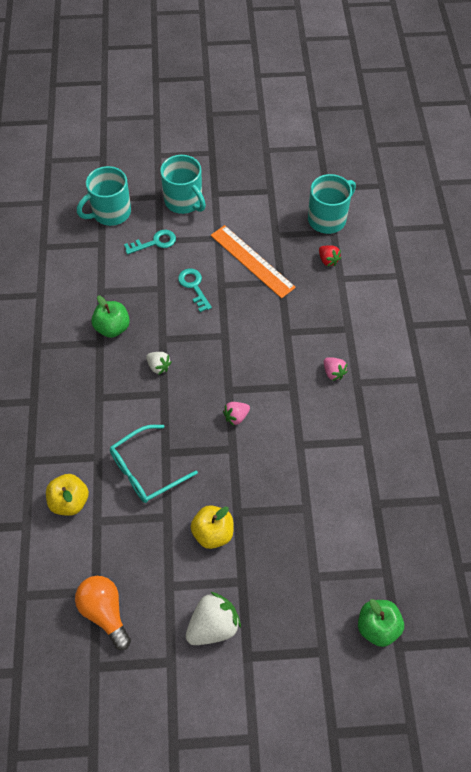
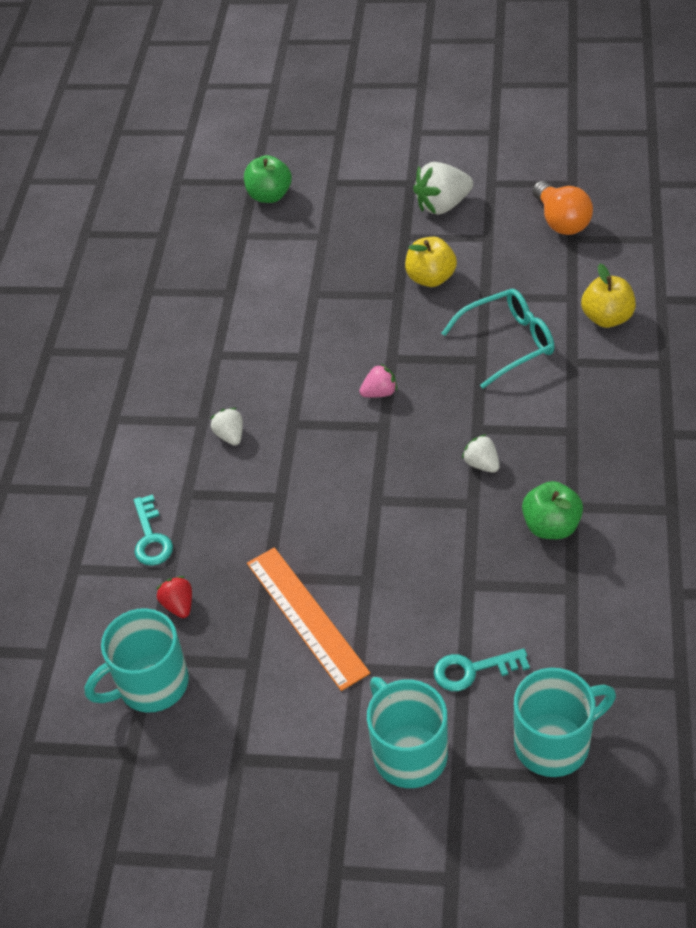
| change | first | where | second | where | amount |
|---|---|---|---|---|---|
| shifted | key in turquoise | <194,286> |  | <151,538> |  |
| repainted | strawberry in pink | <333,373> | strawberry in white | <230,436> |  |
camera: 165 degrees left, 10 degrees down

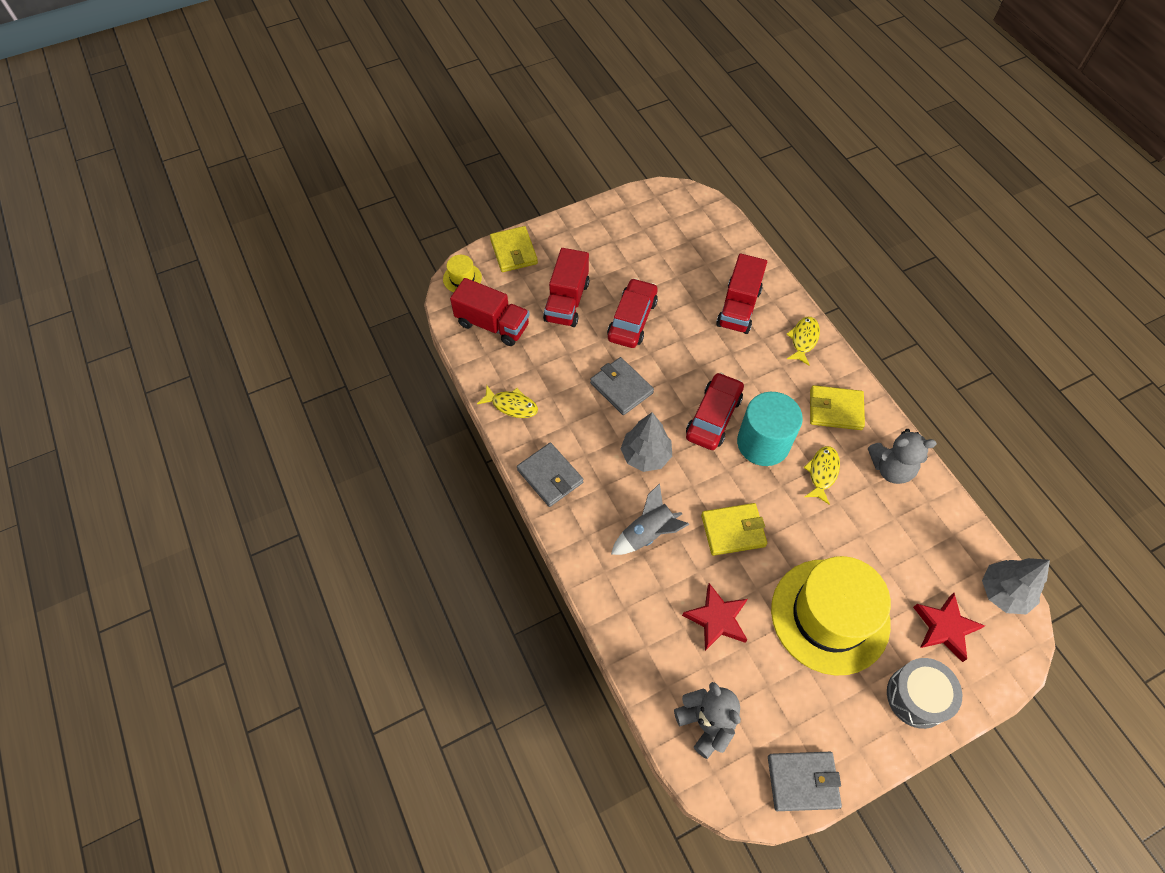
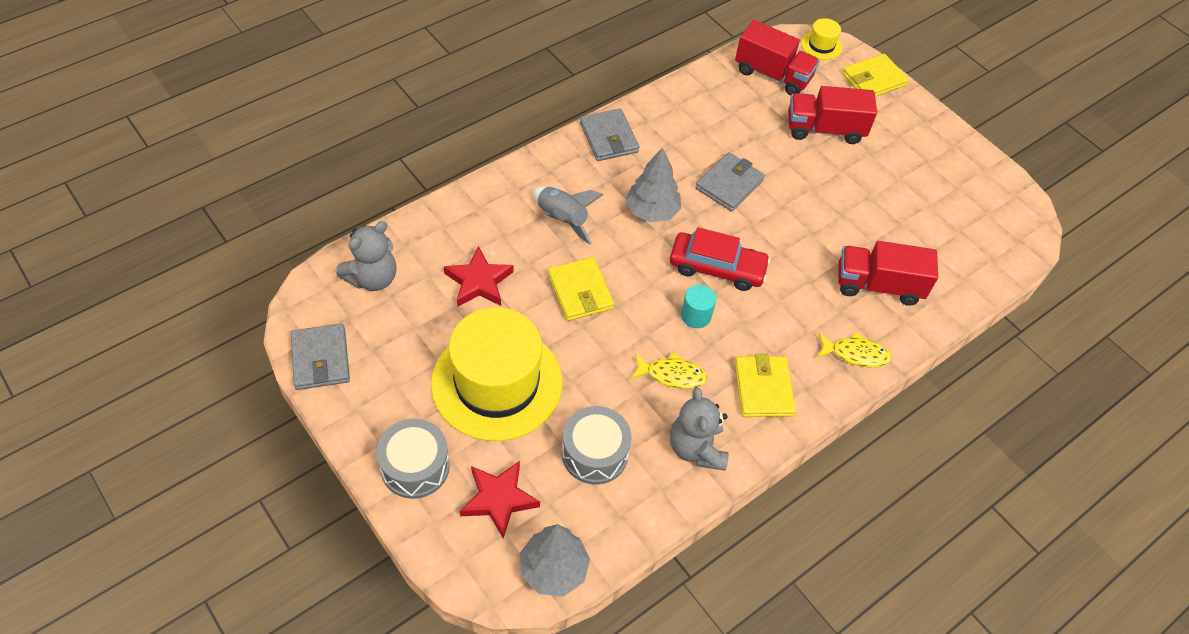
| change | first | where | second | where | amount |
|---|---|---|---|---|---|
| rotated | truck in red | <492,324> |  | <772,75> | 75 degrees counterclockwise |
| gone | car in red | <632,319> |  |  |  |
| gone | fish in yellow | <512,405> |  |  |  |
| scaled | cylinder in turquoise | <763,443> |  | <696,315> | x0.50 |
| rotated | wallet in grey | <550,476> |  | <608,138> | 60 degrees counterclockwise |
| new |  |  | drum in grey | <594,453> |  |
camera: 75 degrees right, 5 degrees down

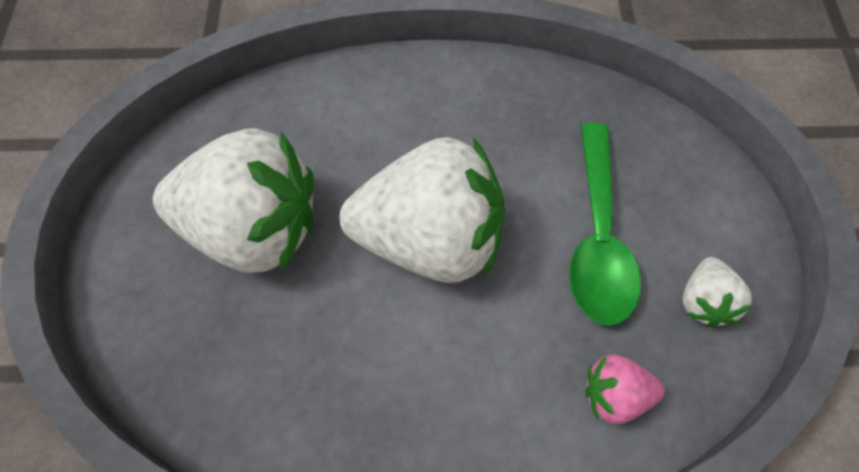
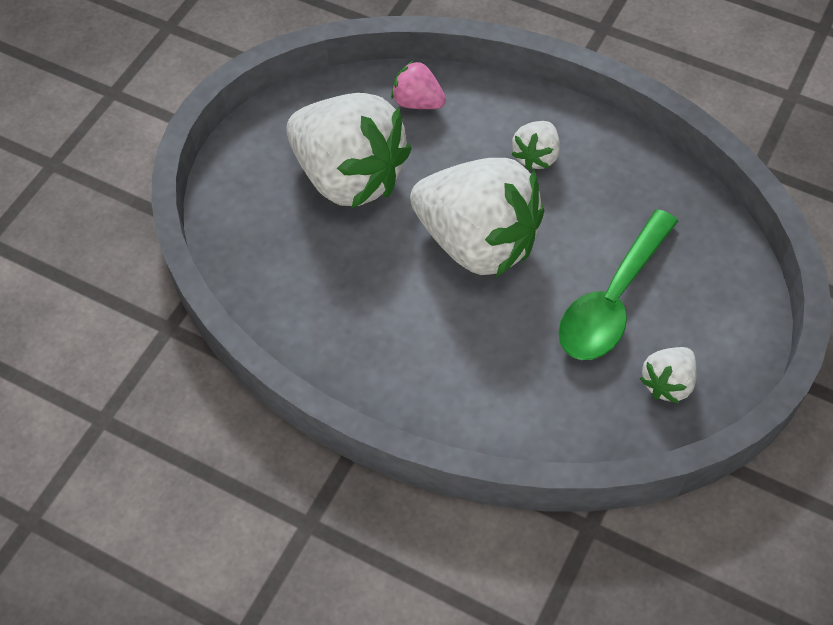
| change | first | where | second | where | amount |
|---|---|---|---|---|---|
| shifted | strawberry in pink | <614,395> |  | <417,102> |  |
| new |  |  | strawberry in white | <536,156> |  |
camera: 30 degrees right, 5 degrees down

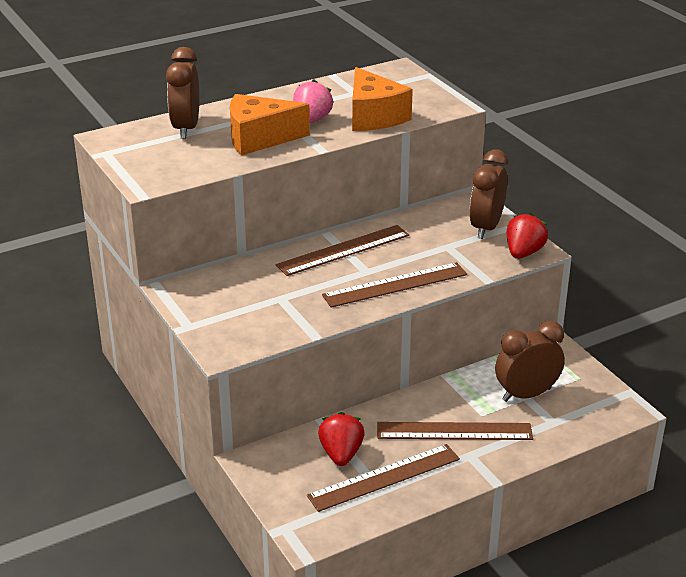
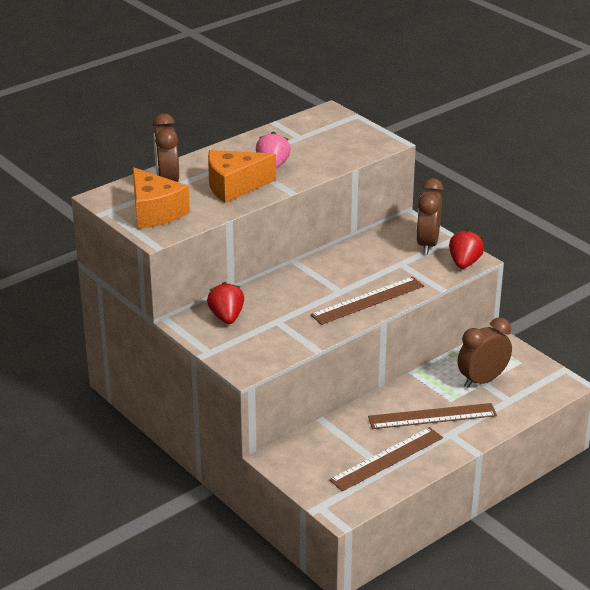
| change | first | where | second | where | amount |
|---|---|---|---|---|---|
| shifted | cheese in orange | <373,116> |  | <155,212> |  |
| gone | ruler in brown | <343,250> |  |  |  |
| shifted | strawberry in red | <341,454> |  | <226,317> |  |
camera: 10 degrees left, 0 degrees up

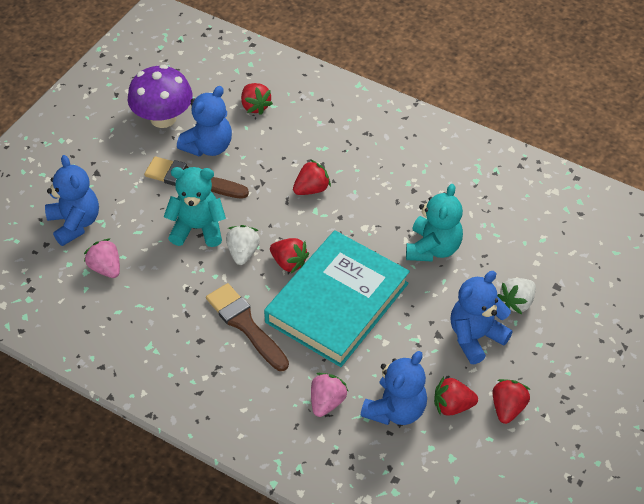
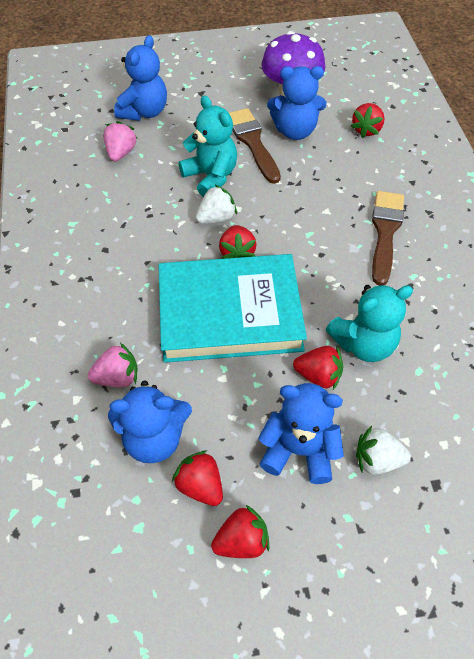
| change | first | where | second | where | amount |
|---|---|---|---|---|---|
| shifted | strawberry in red | <311,189> |  | <318,375> |  |
| shifted | brush in brown | <245,324> |  | <385,232> |  |
camera: 50 degrees right, 5 degrees up

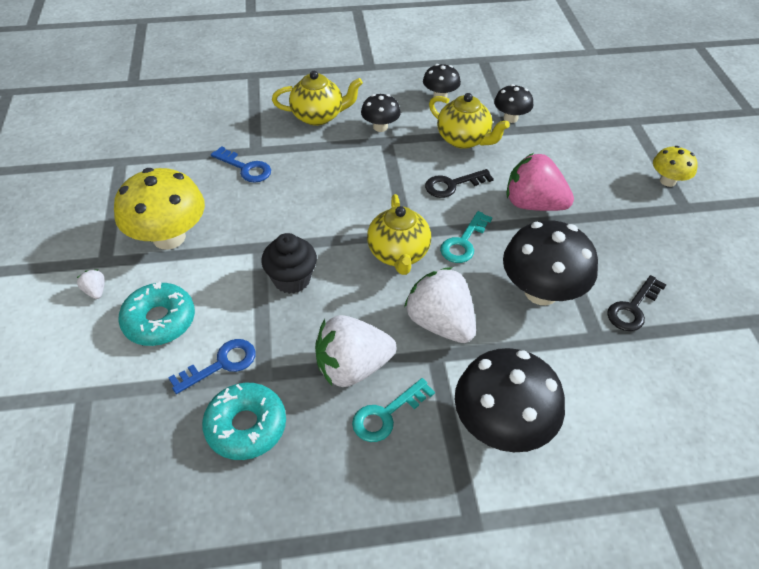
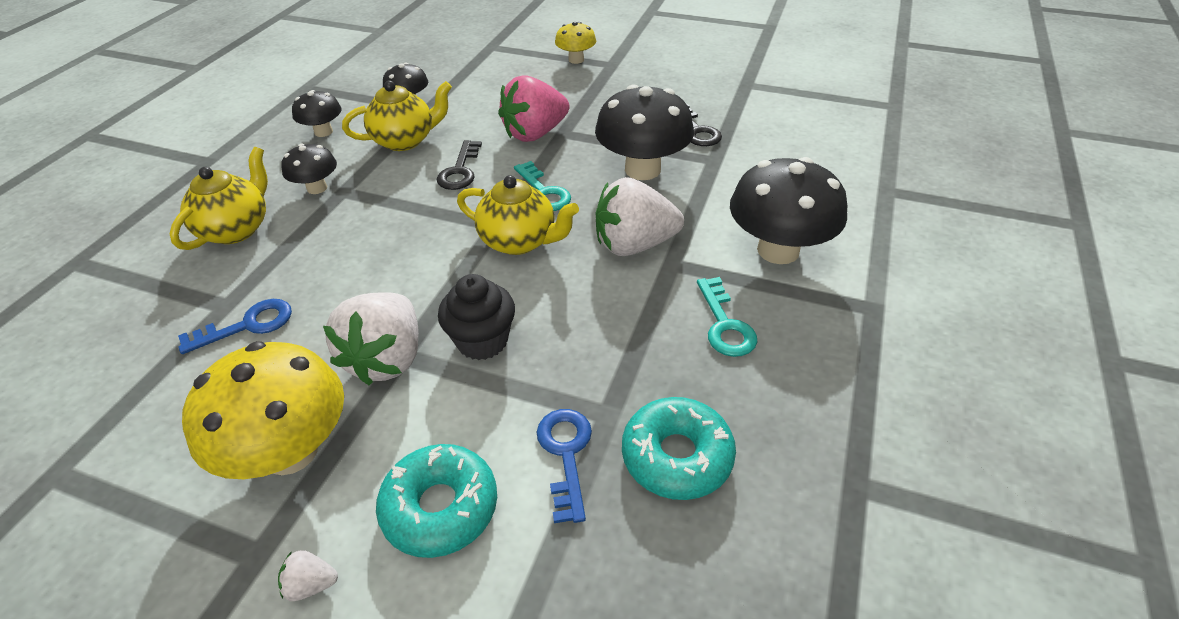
| change | first | where | second | where | amount |
|---|---|---|---|---|---|
| shifted | strawberry in white | <352,367> |  | <387,358> |  |
camera: 60 degrees left, 5 degrees down

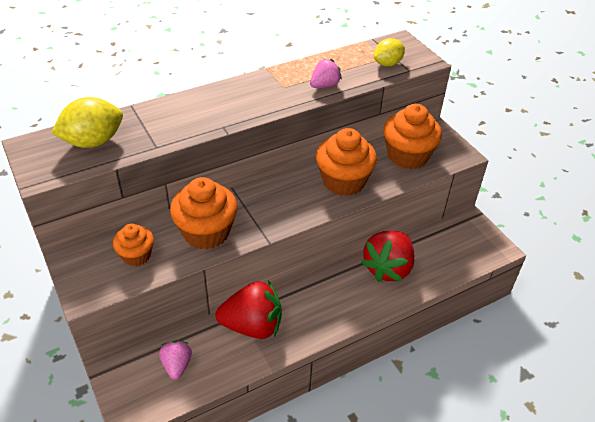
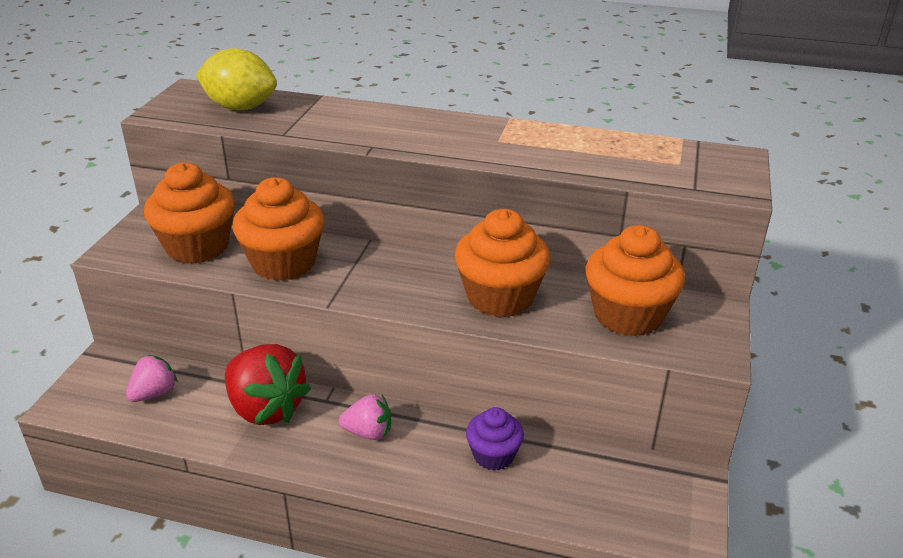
| change | first | where | second | where | amount |
|---|---|---|---|---|---|
| gone | lemon in yellow | <387,64> |  |  |  |
| shifted | strawberry in pink | <324,85> |  | <368,432> |  |
| scaled | cupcake in orange | <136,255> |  | <197,246> | x1.70 |
| swapped | strawberry in red | <388,268> | cupcake in purple | <493,455> |  |
camera: 45 degrees right, 10 degrees down

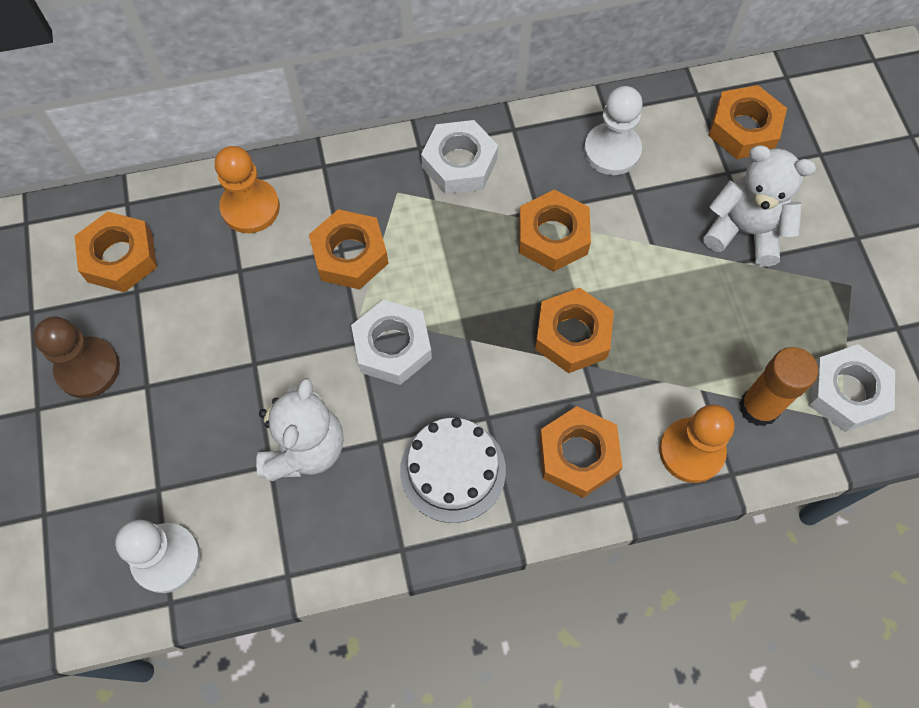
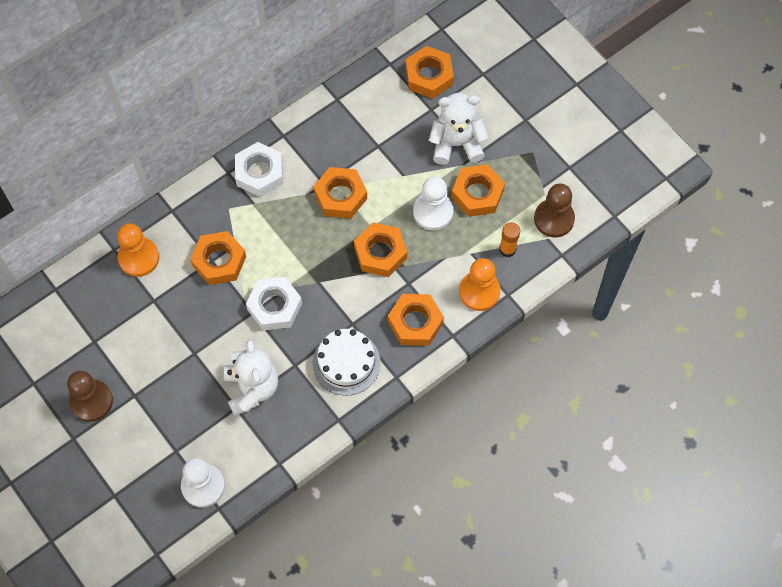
| change | first | where | second | where | amount |
|---|---|---|---|---|---|
| shifted | pawn in white | <612,151> |  | <433,212> |  |
| shifted | nut in orange | <120,257> |  | <477,194> |  |
| swapped | nut in white | <846,392> | pawn in brown | <554,219> |  |
| scaled | glue stick in orange | <759,407> |  | <507,249> | x0.66 |
camera: 25 degrees left, 0 degrees up

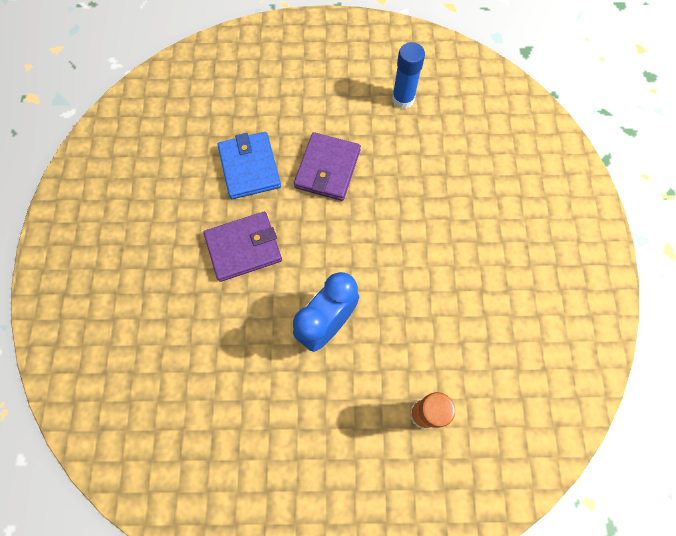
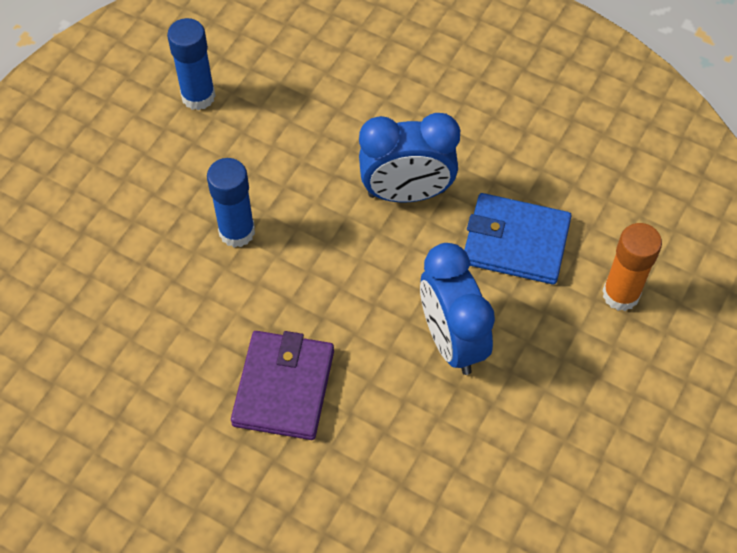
| change | first | where | second | where | amount |
|---|---|---|---|---|---|
| shifted | wallet in blue | <249,167> |  | <516,242> |  |
| swapped | wallet in purple | <327,169> | glue stick in blue | <237,232> |  |
| new |  |  | clock in blue | <406,193> |  |
camera: 60 degrees left, 10 degrees down

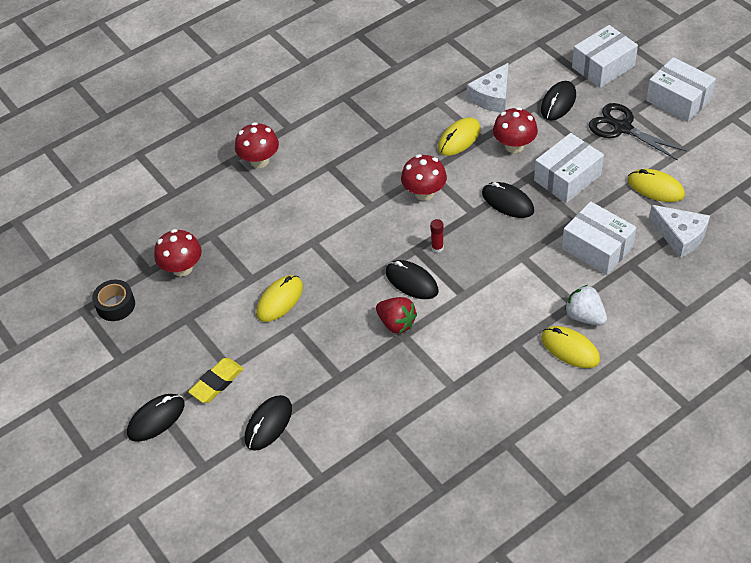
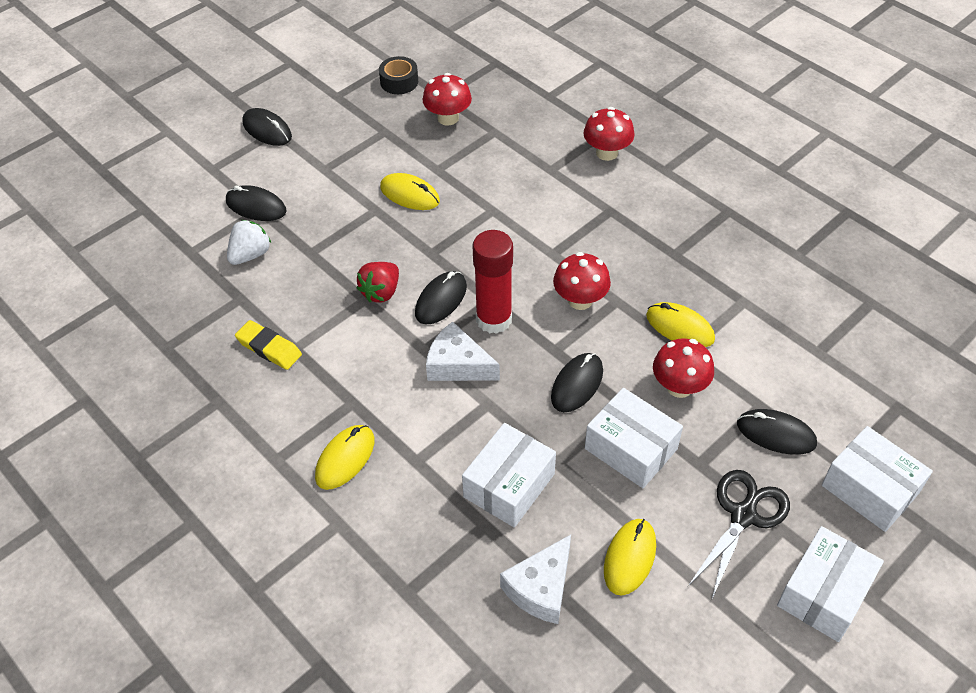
| change | first | where | second | where | amount |
|---|---|---|---|---|---|
| shifted | cheese in white | <492,97> |  | <457,365> |  |
| scaled | glue stick in red | <437,248> |  | <494,319> | x2.44 |
| shifted | strawberry in white | <584,316> |  | <250,255> |  |
| shifted | eraser in yellow | <217,382> |  | <269,348> |  |
camera: 80 degrees right, 0 degrees up

